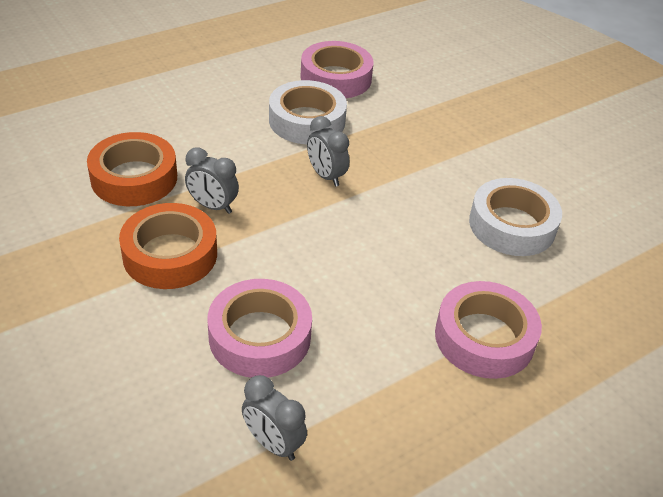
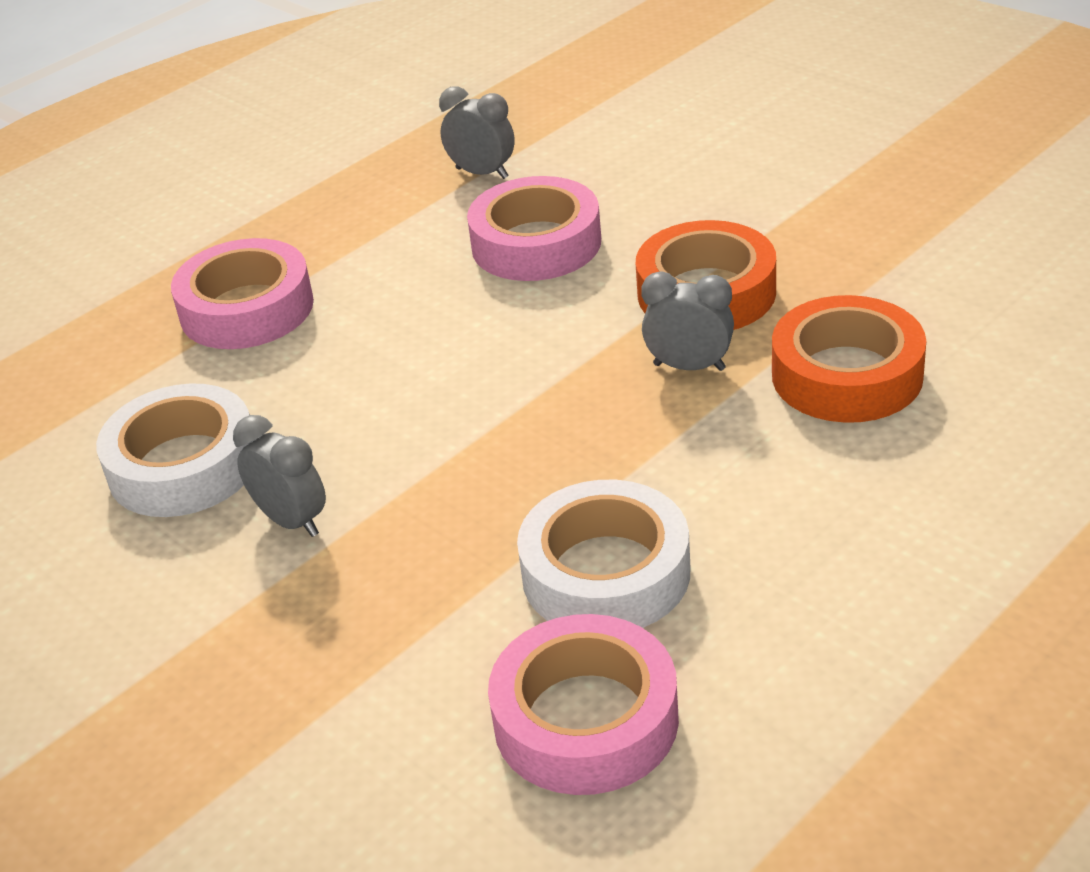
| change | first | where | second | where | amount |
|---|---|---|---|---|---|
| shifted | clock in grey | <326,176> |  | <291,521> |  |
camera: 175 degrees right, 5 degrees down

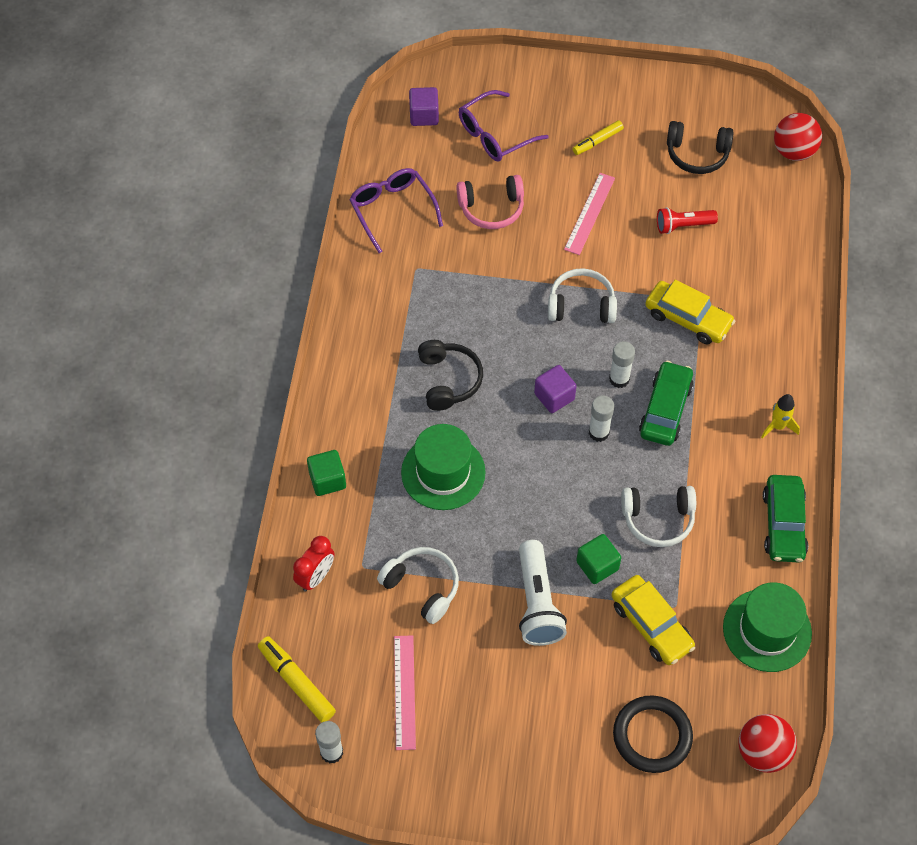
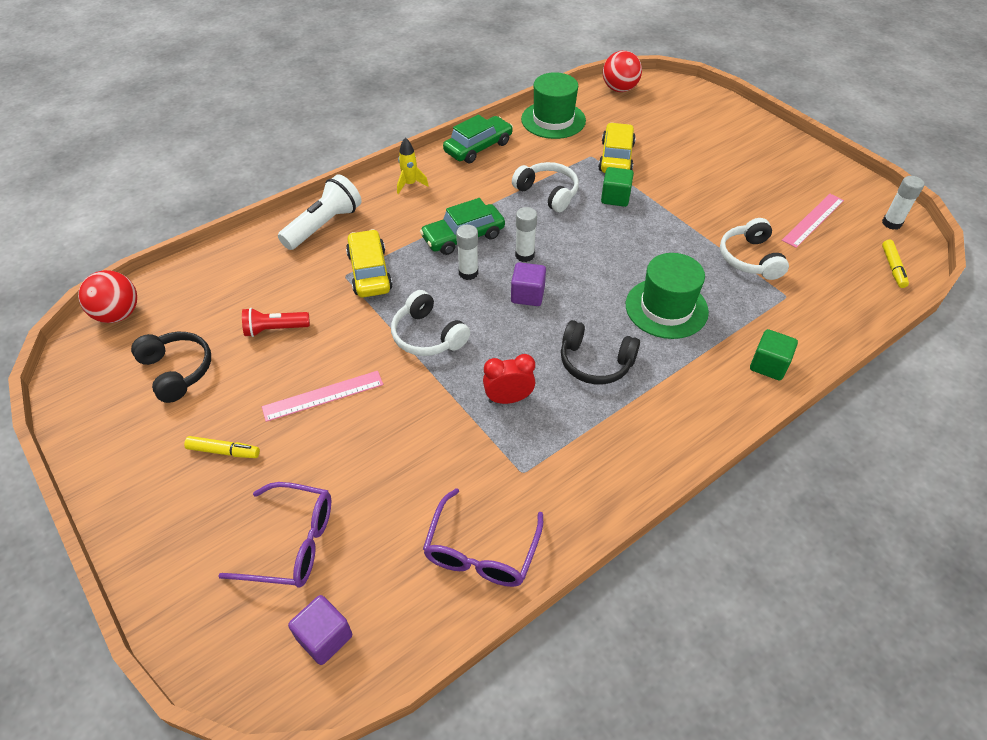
| change | first | where | second | where | amount |
|---|---|---|---|---|---|
| gone | headphones in pink | <491,208> |  |  |  |
| rotated | flashlight in red | <683,226> |  | <275,329> | 135 degrees clockwise |
| rotated | headphones in black | <448,380> |  | <595,362> | 105 degrees counterclockwise |
| shifted | clock in red | <316,576> |  | <508,399> |  |
| shifted | flashlight in white | <537,603> |  | <324,225> |  |
| scaled | marker in yellow | <297,682> |  | <892,267> | x0.66 |
| gone | ring in black | <652,736> |  |  |  |
camera: 135 degrees left, 10 degrees down

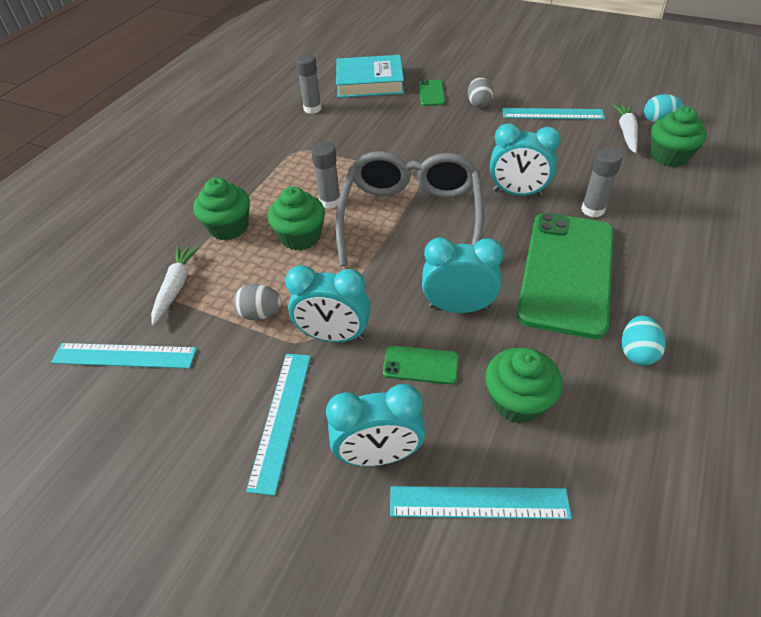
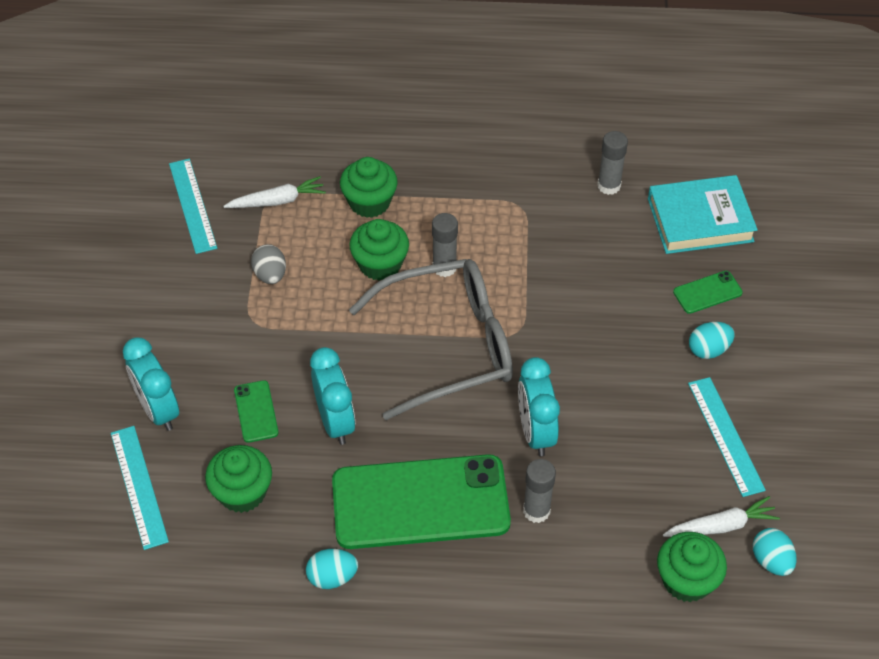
| change | first | where | second | where | amount |
|---|---|---|---|---|---|
| rotated | book in turquoise | <369,82> |  | <700,220> | 75 degrees counterclockwise |
| repainted | egg in grey | <479,104> | egg in turquoise | <708,350> |  |
| gone | clock in turquoise | <334,336> |  |  |  |
| gone | ruler in turquoise | <281,418> |  |  |  |
camera: 65 degrees right, 5 degrees up

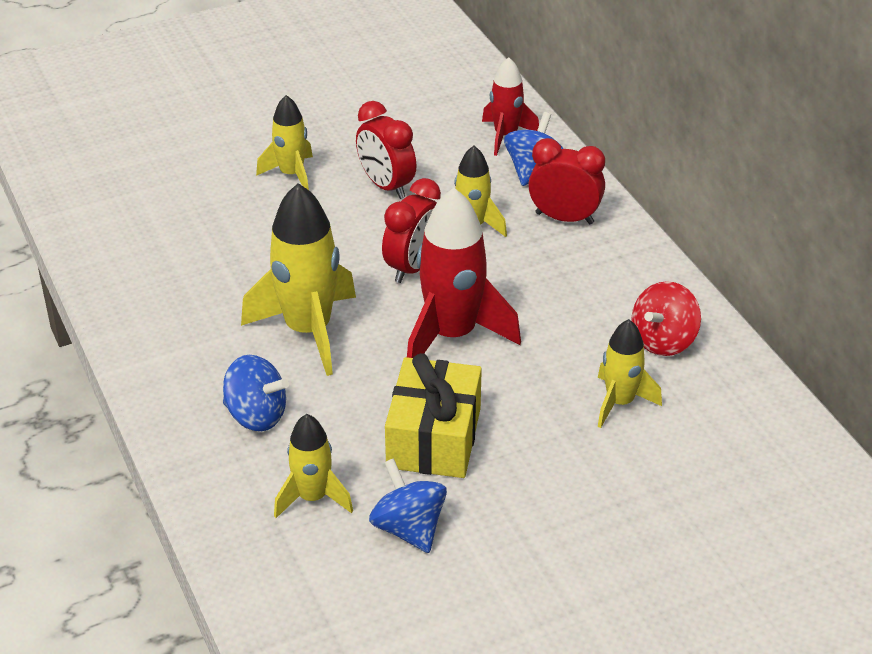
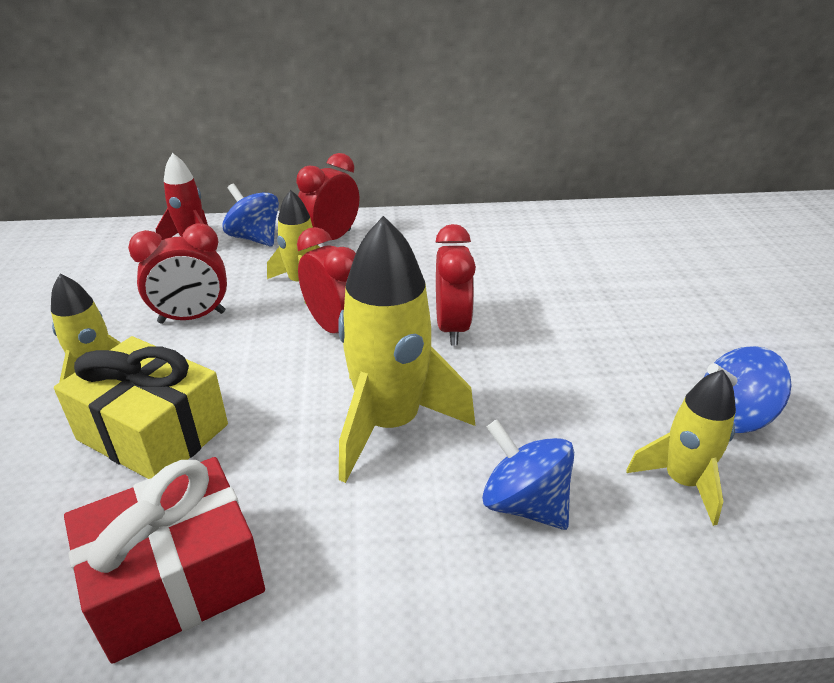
| change | first | where | second | where | amount |
|---|---|---|---|---|---|
| swapped | rocket in red | <452,335> | clock in red | <452,328> |  |
| gone | spinning top in red | <663,341> |  |  |  |
| gone | rocket in yellow | <620,402> |  |  |  |
| shifted | gift in yellow | <434,438> |  | <153,432> |  |
| rotated | spinning top in blue | <256,415> |  | <524,503> | 90 degrees counterclockwise |
| new |  |  | gift in red | <177,580> |  |
camera: 70 degrees left, 5 degrees down

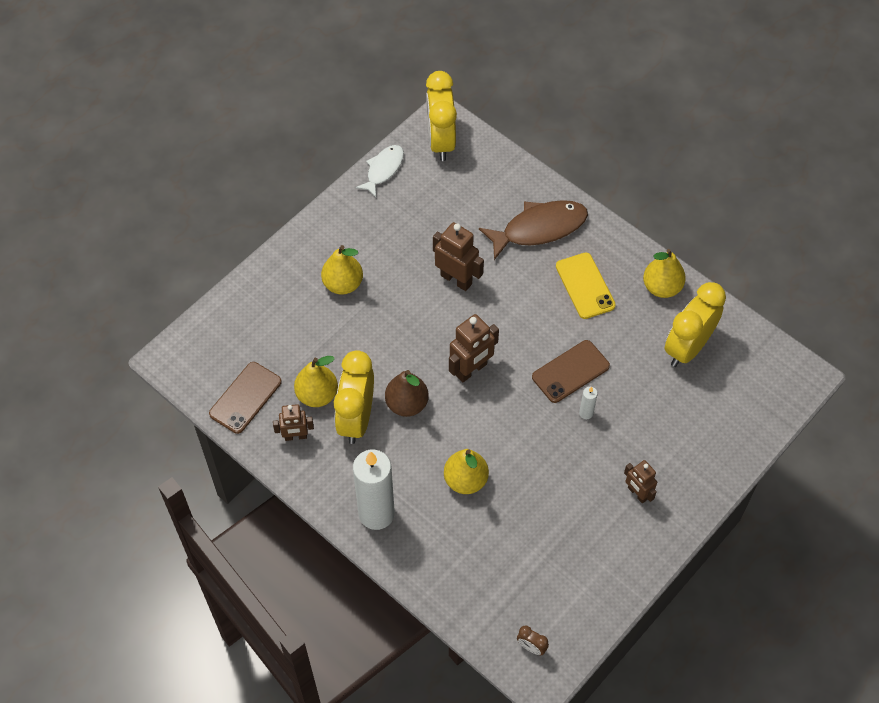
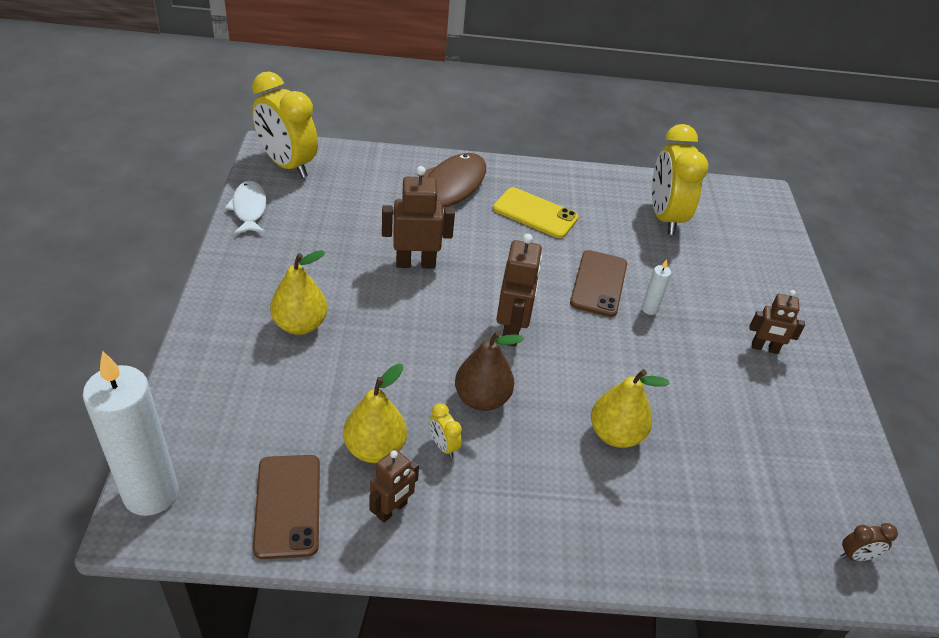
| change | first | where | second | where | amount |
|---|---|---|---|---|---|
| gone | pear in yellow | <661,287> |  |  |  |
| scaled | clock in yellow | <356,419> |  | <443,446> | x0.41 |
| shifted | candle in white | <376,514> |  | <151,493> |  |
camera: 45 degrees left, 15 degrees down

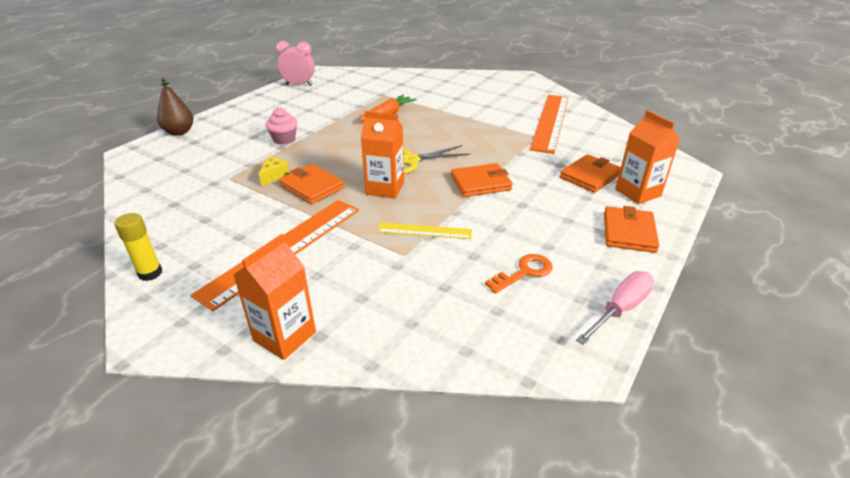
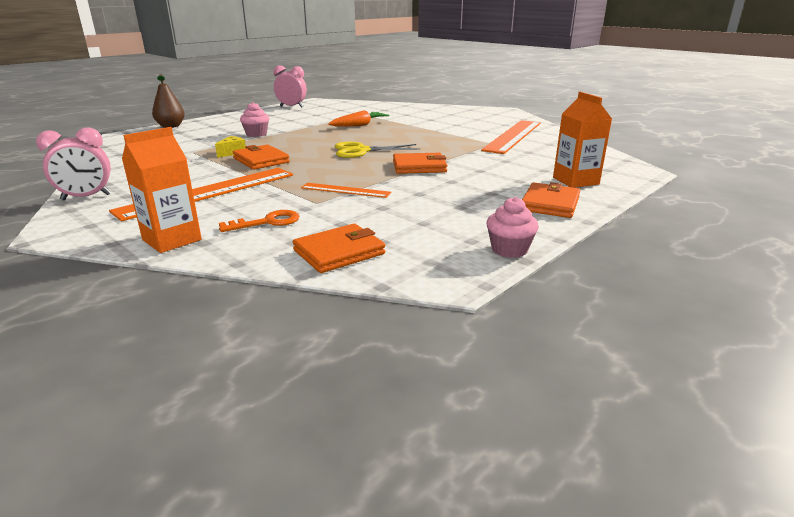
| change | first | where | second | where | amount |
|---|---|---|---|---|---|
| gone | carton in orange | <385,188> |  |  |  |
| shifted | wallet in orange | <590,176> |  | <339,252> |  |
| swapped | glue stick in yellow | <150,273> | clock in pink | <86,197> |  |
| repainted | ruler in yellow | <424,231> | ruler in orange | <345,190> |  |
| shifted | key in orange | <524,272> |  | <267,222> |  |
| swapped | screwdriver in pink | <620,309> | cupcake in pink | <509,250> |  |
camera: 10 degrees right, 10 degrees down

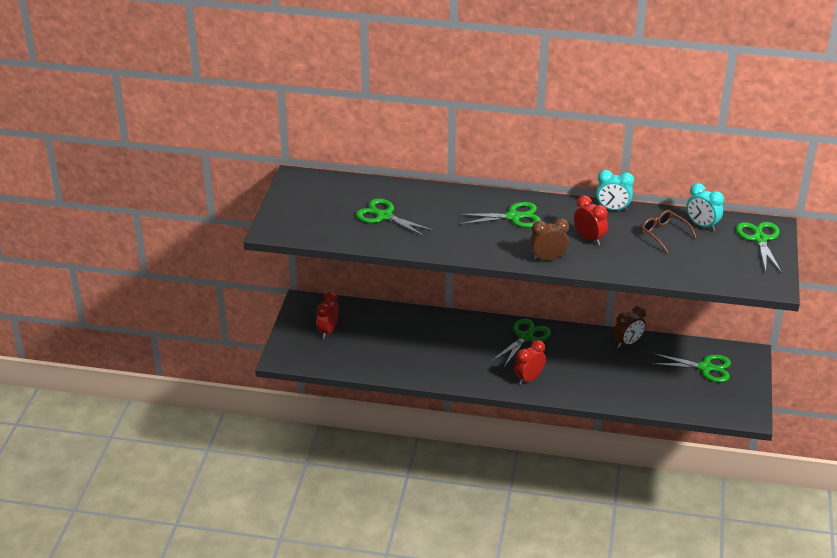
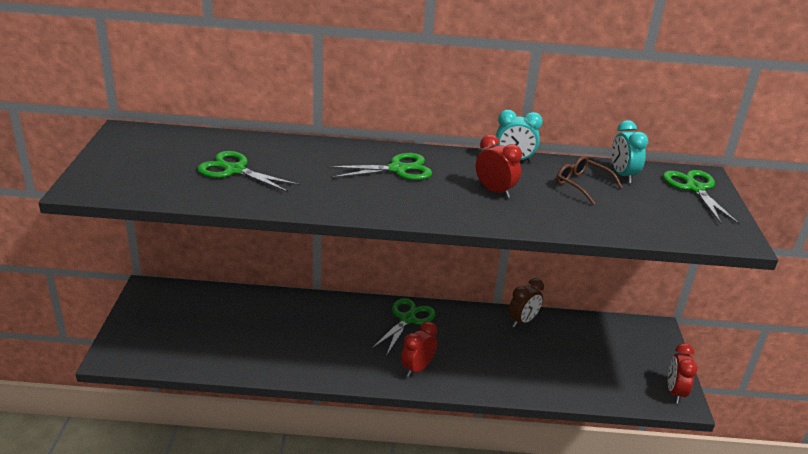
| change | first | where | second | where | amount |
|---|---|---|---|---|---|
| rotated | clock in turquoise | <702,225> |  | <622,175> | 45 degrees clockwise |
| gone | clock in brown | <548,259> |  |  |  |
| shifted | clock in red | <328,331> |  | <675,392> |  |
| gone | scissors in green | <705,368> |  |  |  |
camera: 10 degrees left, 5 degrees down

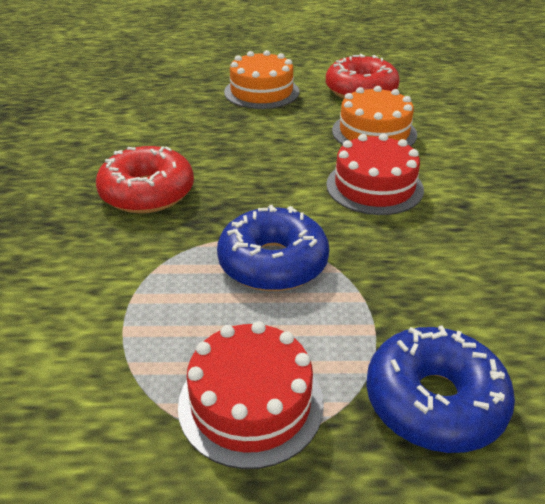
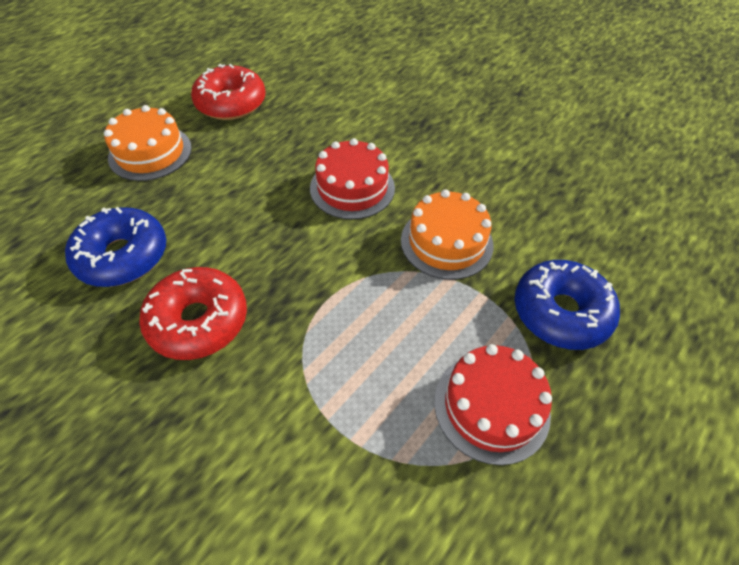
| change | first | where | second | where | amount |
|---|---|---|---|---|---|
| shifted | cake in orange | <374,132> |  | <446,242> |  |
| shifted | donut in blue | <273,263> |  | <123,256> |  |
camera: 50 degrees left, 15 degrees up

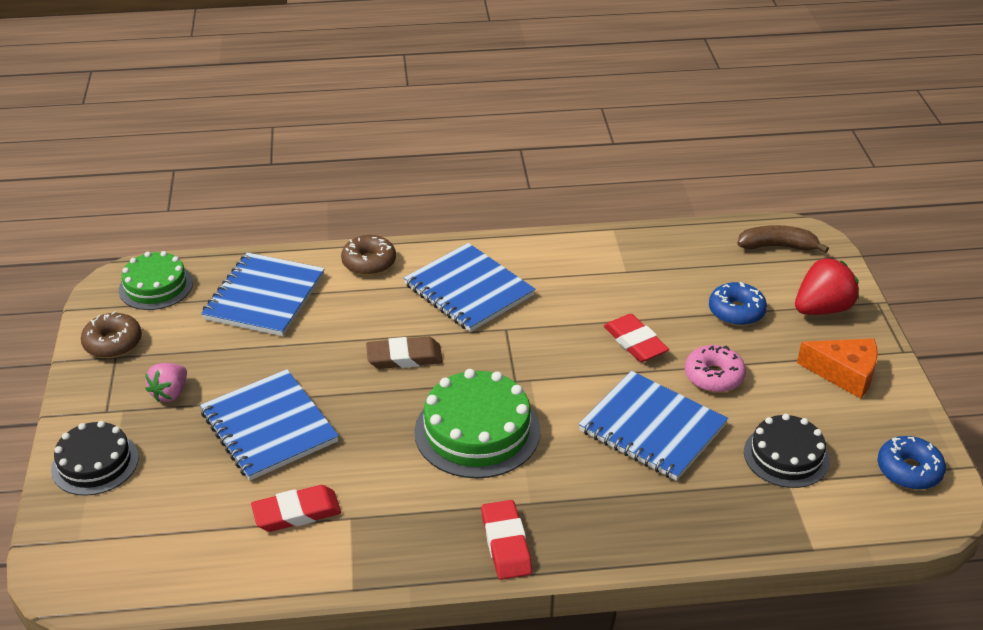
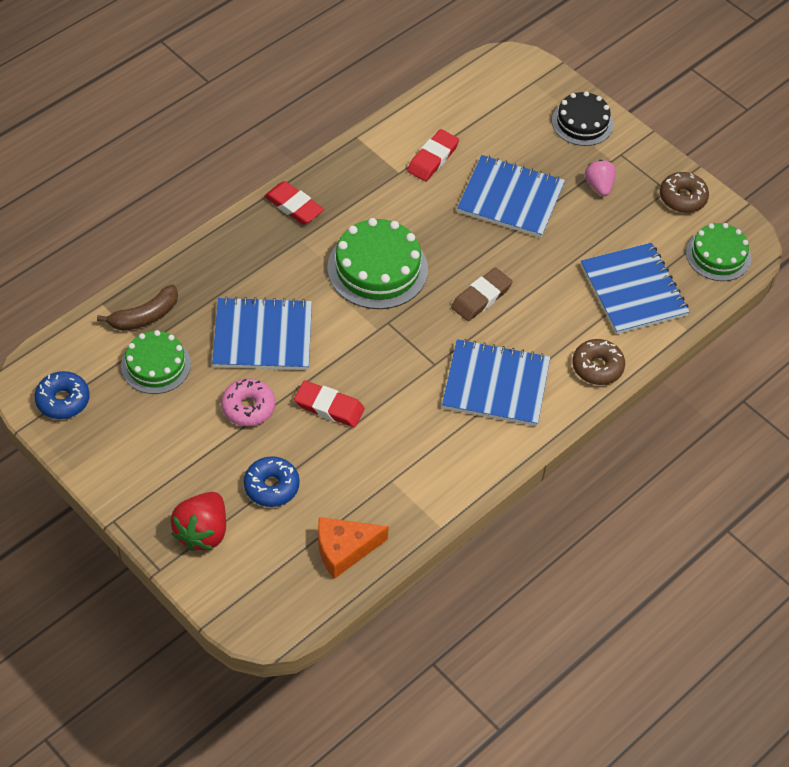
| change | first | where | second | where | amount |
|---|---|---|---|---|---|
| shifted | banana in brown | <777,246> |  | <145,316> |  |
| shifted | cheese in orange | <844,374> |  | <344,550> |  |
| repainted | cake in black | <786,456> | cake in green | <156,365> |  |
camera: 140 degrees right, 15 degrees up

